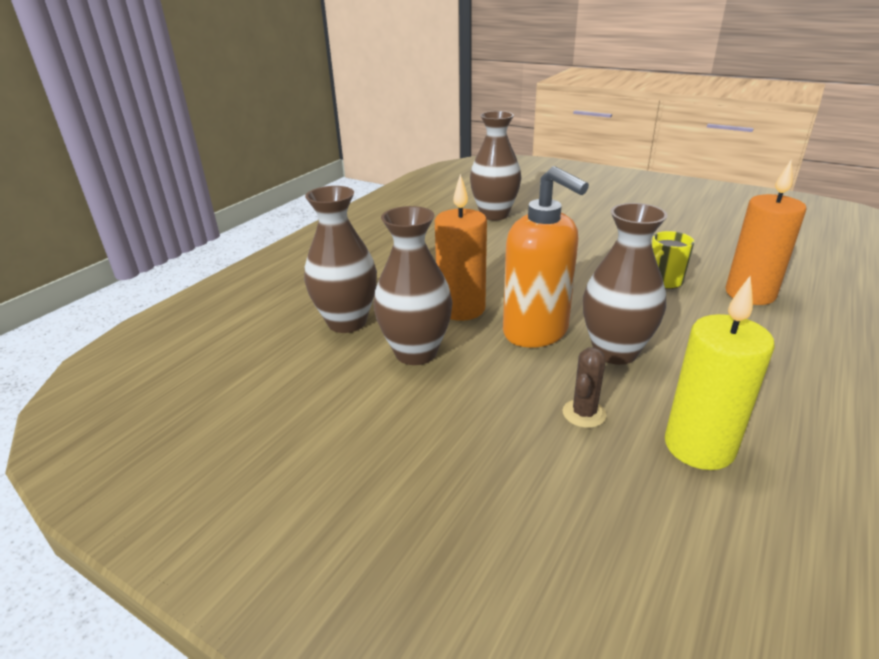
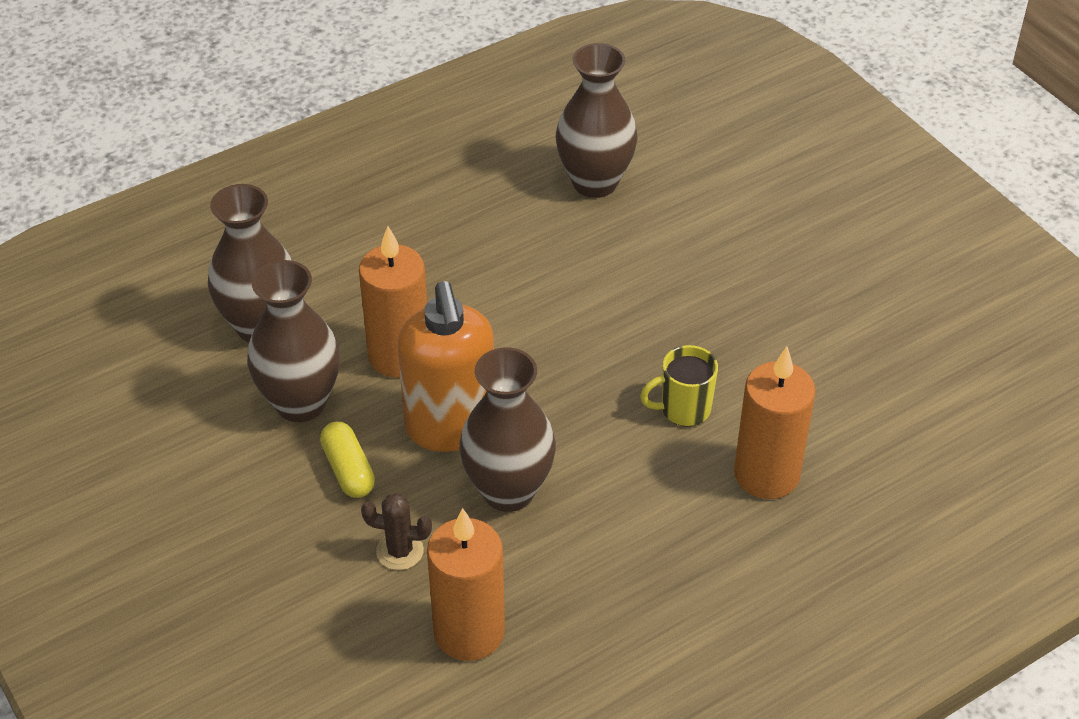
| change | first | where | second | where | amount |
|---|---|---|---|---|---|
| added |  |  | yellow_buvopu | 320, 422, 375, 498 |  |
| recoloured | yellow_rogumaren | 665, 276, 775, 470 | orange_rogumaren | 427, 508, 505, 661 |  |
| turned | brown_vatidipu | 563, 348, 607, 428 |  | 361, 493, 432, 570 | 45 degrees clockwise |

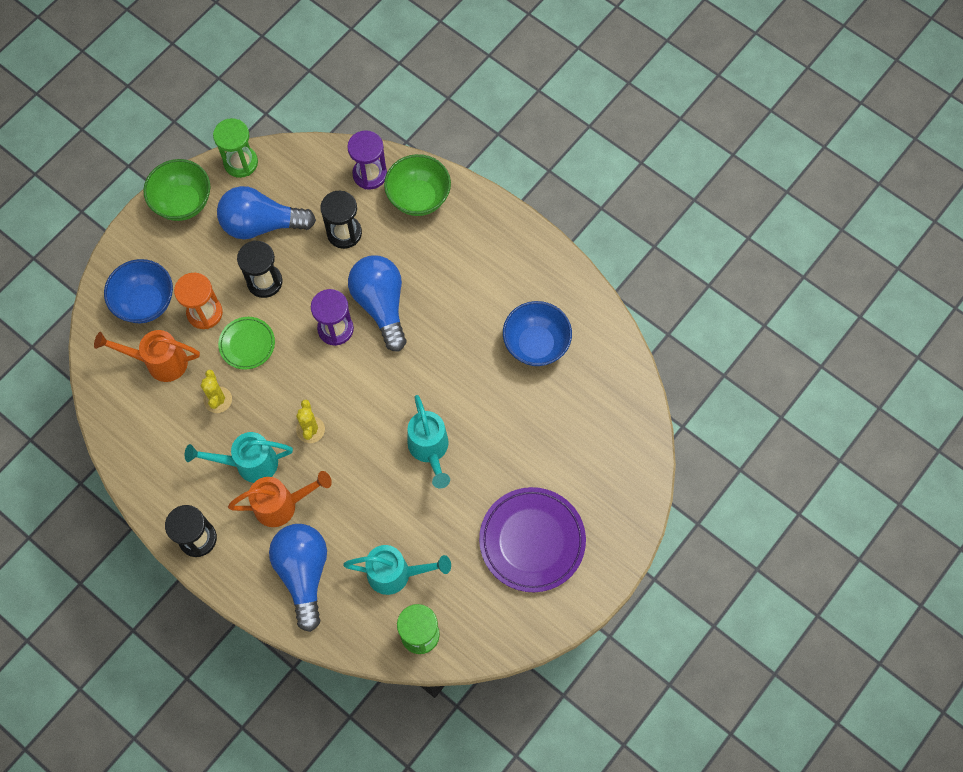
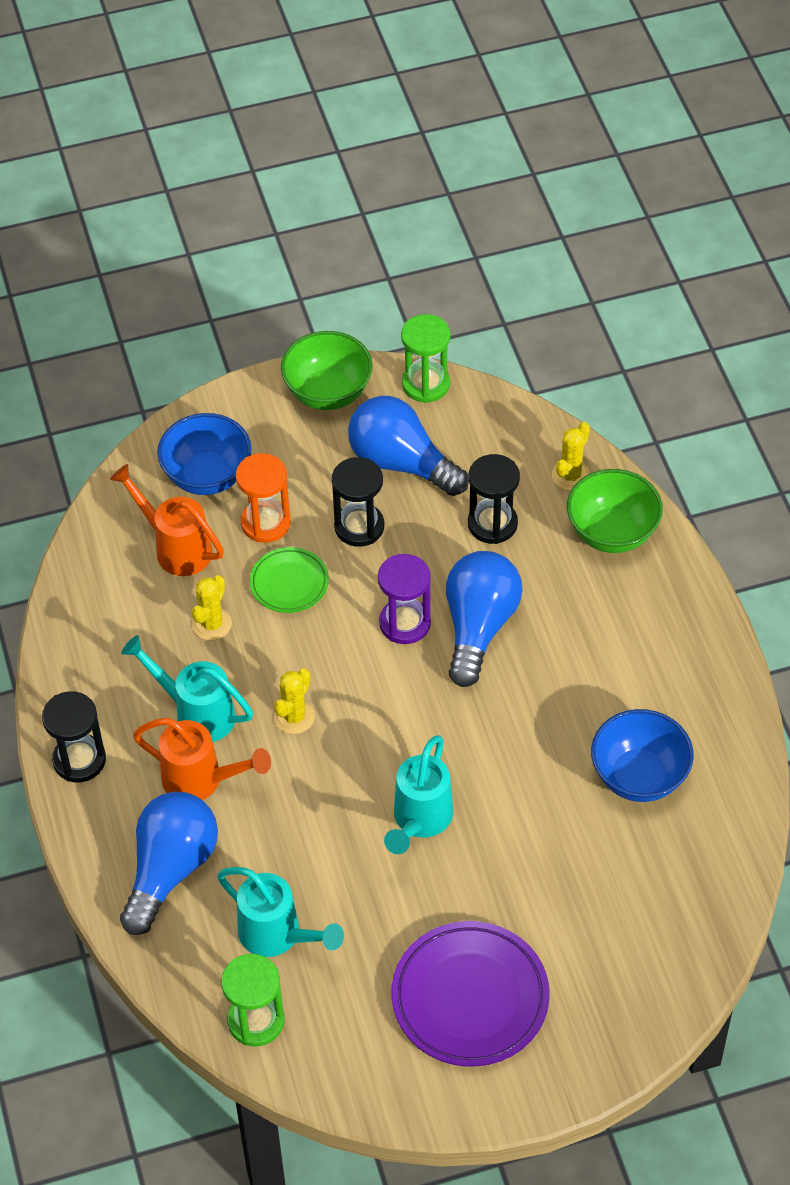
| change | first | where | second | where | amount |
|---|---|---|---|---|---|
| replaced | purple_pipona | 347, 130, 387, 190 | yellow_vatidipu | 552, 422, 590, 491 |  |

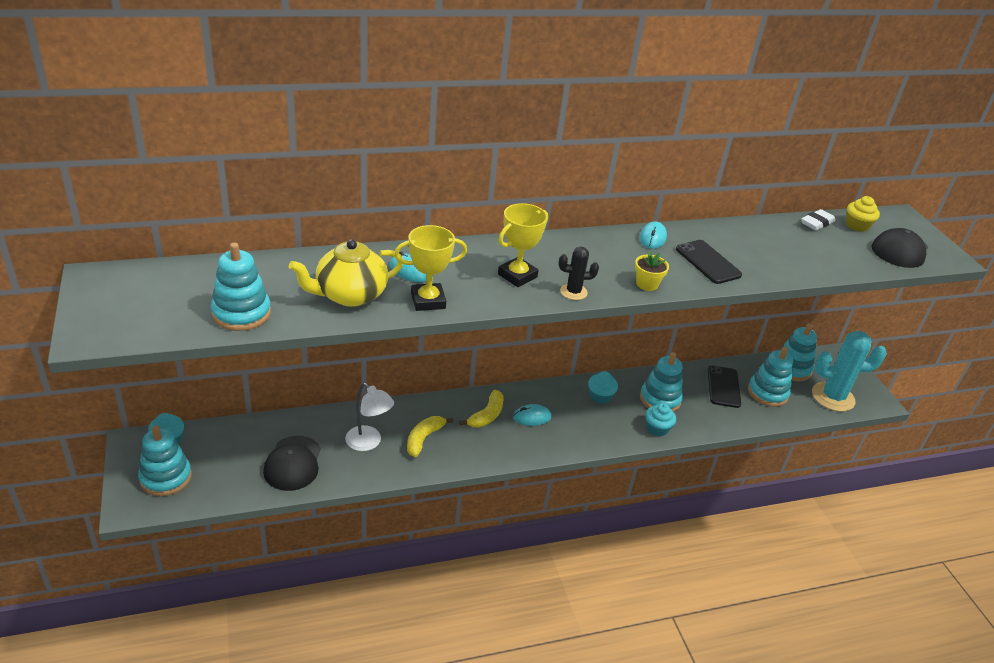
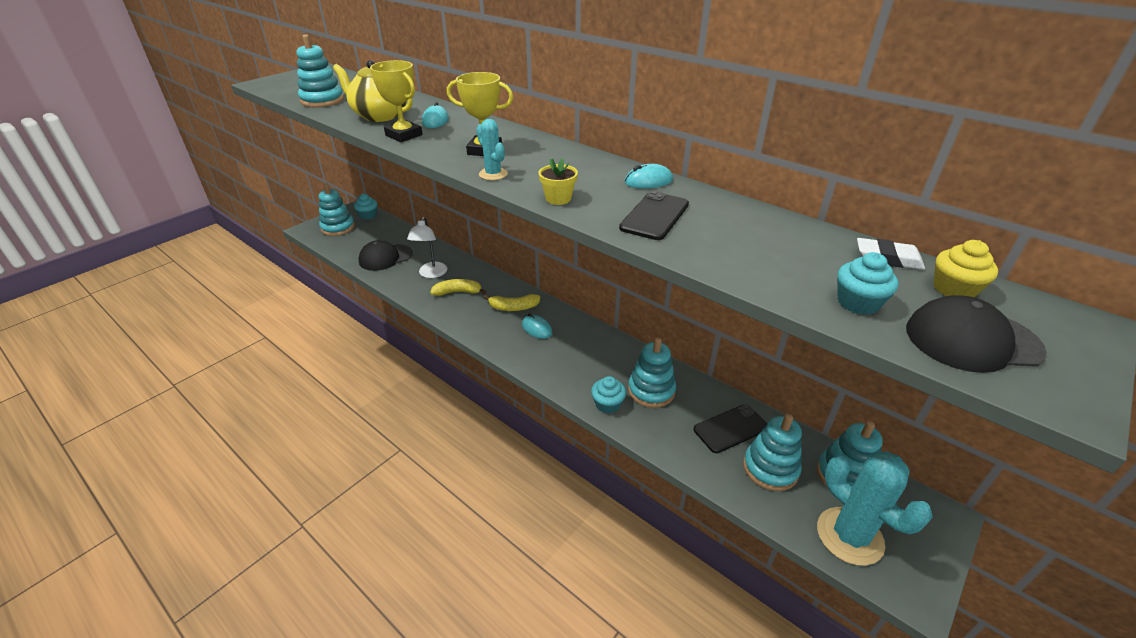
| change | first | where | second | where | amount |
|---|---|---|---|---|---|
| moved | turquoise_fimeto | 588, 371, 618, 404 |  | 837, 252, 898, 315 |  |
| recoloured | black_vatidipu | 559, 246, 599, 300 | turquoise_vatidipu | 476, 119, 508, 180 |  |

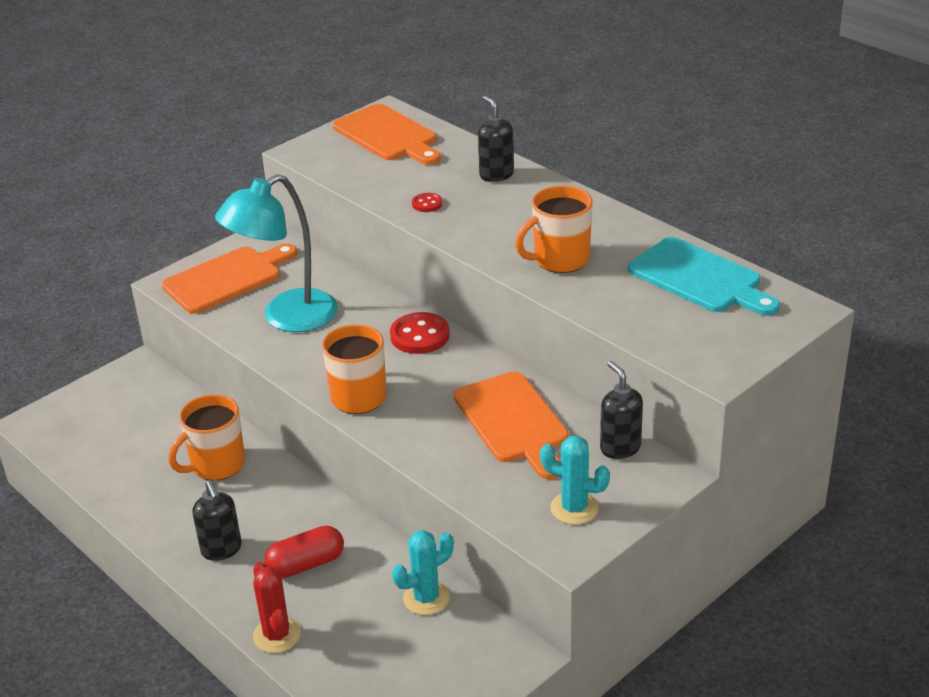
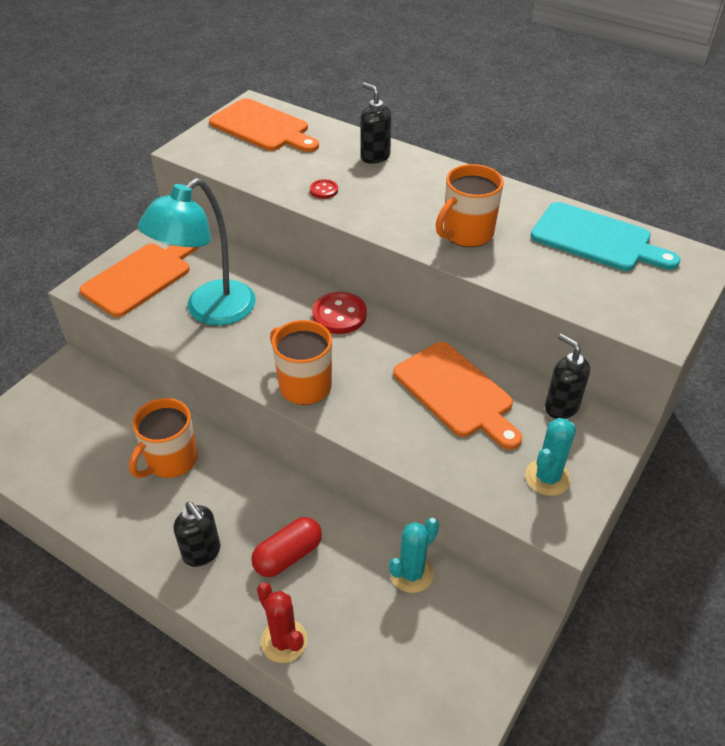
| change | first | where | second | where | amount |
|---|---|---|---|---|---|
| turned | turquoise_vatidipu | 540, 436, 610, 525 |  | 525, 418, 577, 496 | 60 degrees counterclockwise |

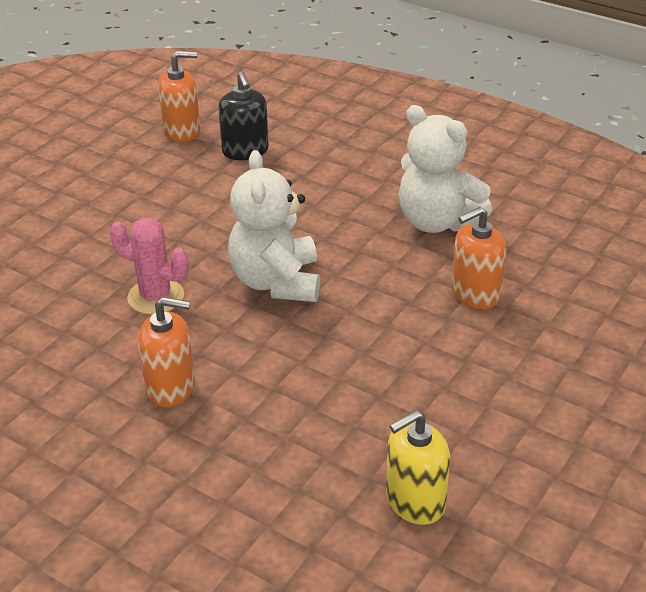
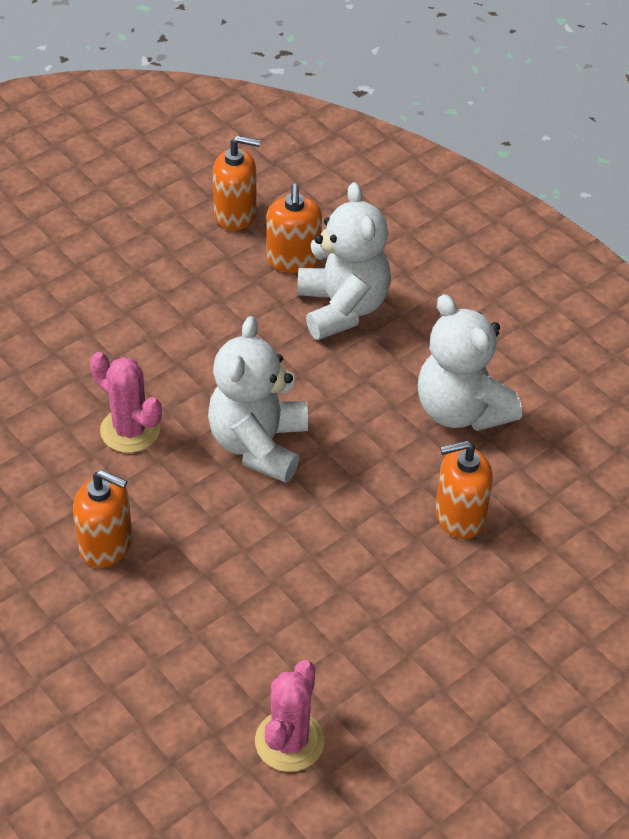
| change | first | where | second | where | amount |
|---|---|---|---|---|---|
| added |  |  | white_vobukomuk | 297, 182, 391, 340 |  |
| replaced | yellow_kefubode | 386, 410, 450, 525 | pink_vatidipu | 255, 660, 324, 772 |  |
| recoloured | black_kefubode | 218, 72, 269, 160 | orange_kefubode | 266, 184, 322, 273 |  |

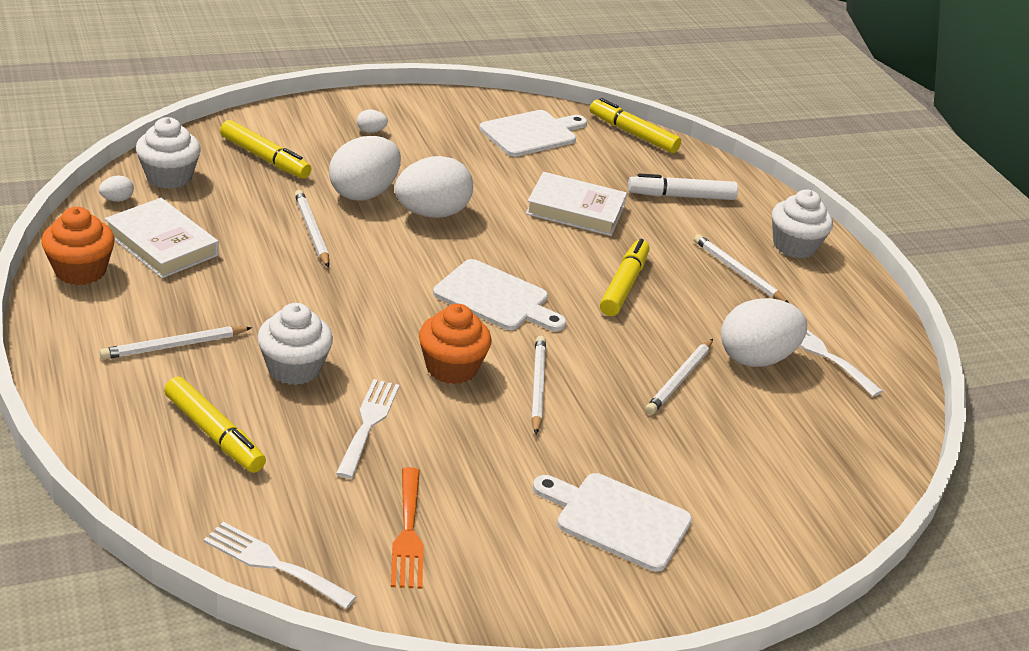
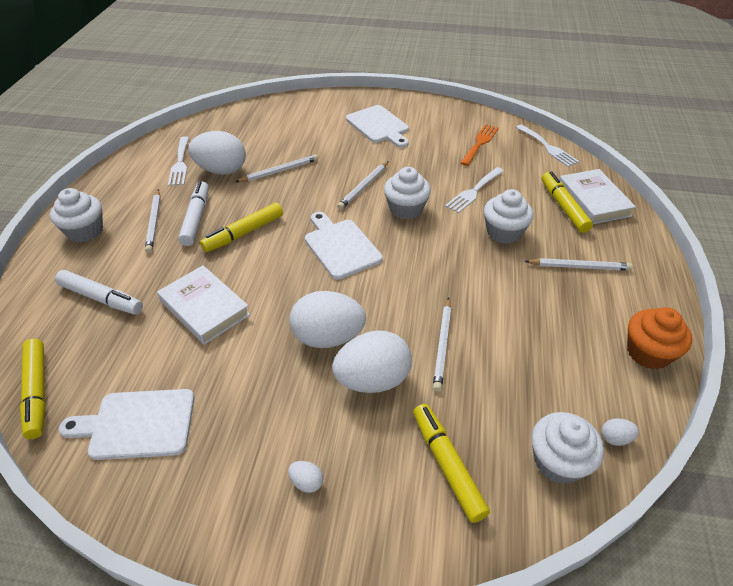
| change | first | where | second | where | amount |
|---|---|---|---|---|---|
| added |  |  | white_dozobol | 178, 181, 209, 246 |  |
| moved | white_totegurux | 105, 198, 219, 278 |  | 559, 169, 636, 224 |  |
| recoloured | orange_fimeto | 419, 304, 492, 384 | white_fimeto | 384, 167, 431, 219 |  |

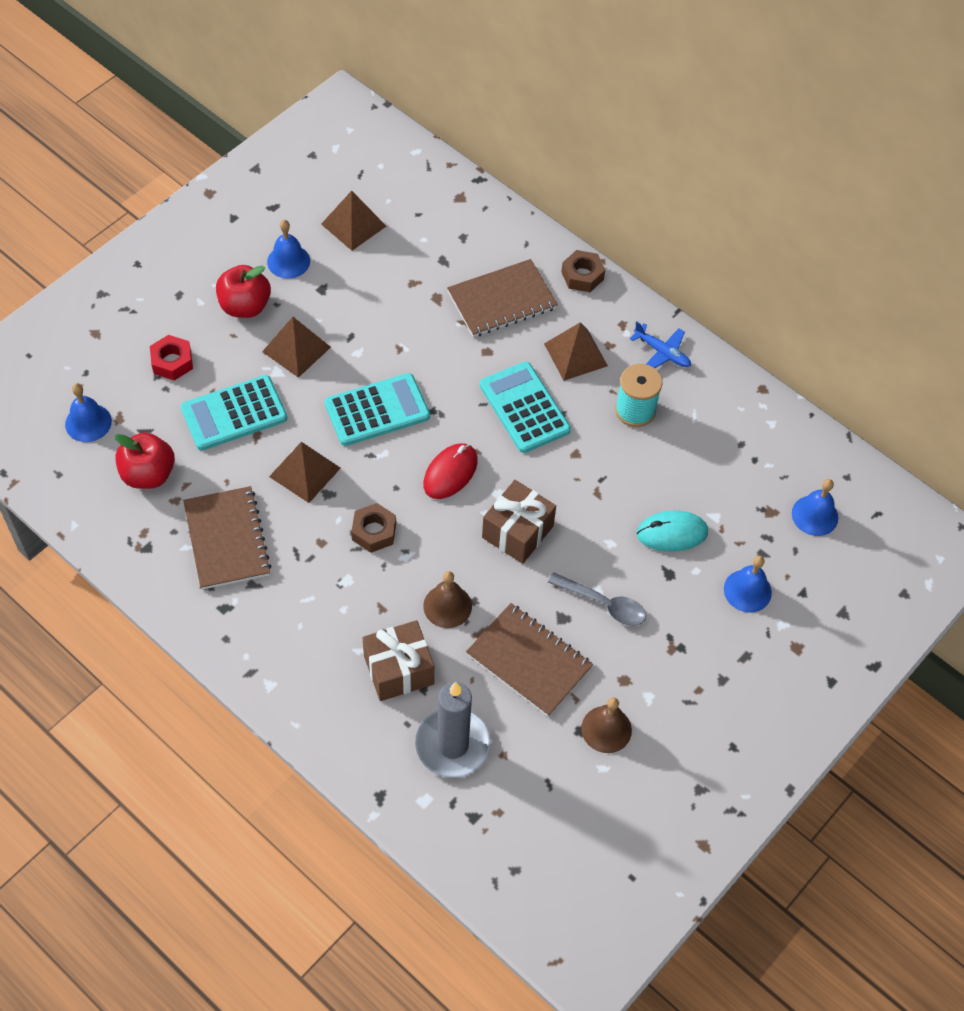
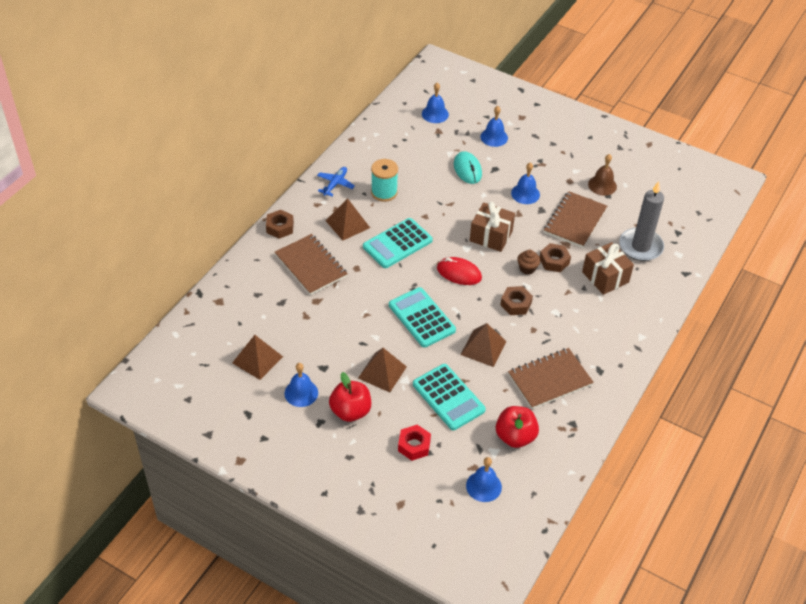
| change | first | where | second | where | amount |
|---|---|---|---|---|---|
| added |  |  | brown_fimeto | 517, 250, 540, 274 |  |
| replaced | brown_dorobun | 423, 571, 472, 628 | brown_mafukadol | 540, 243, 571, 272 |  |
| replaced | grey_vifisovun | 548, 572, 646, 626 | blue_dorobun | 511, 162, 540, 204 |  |

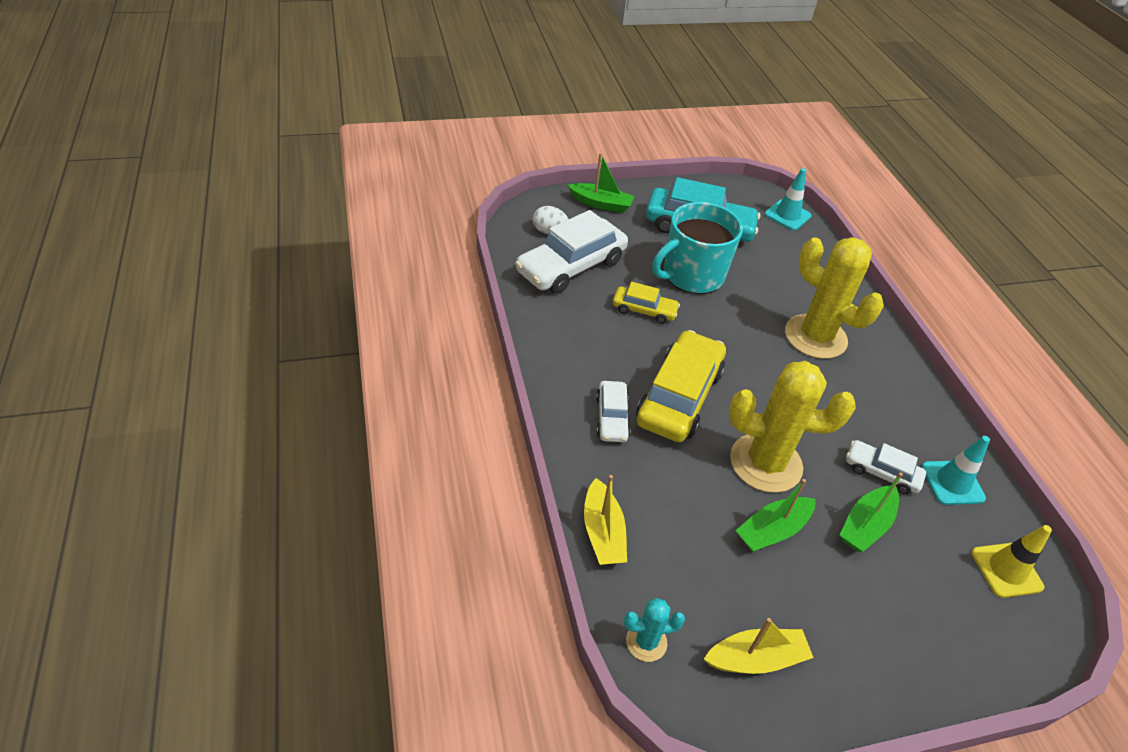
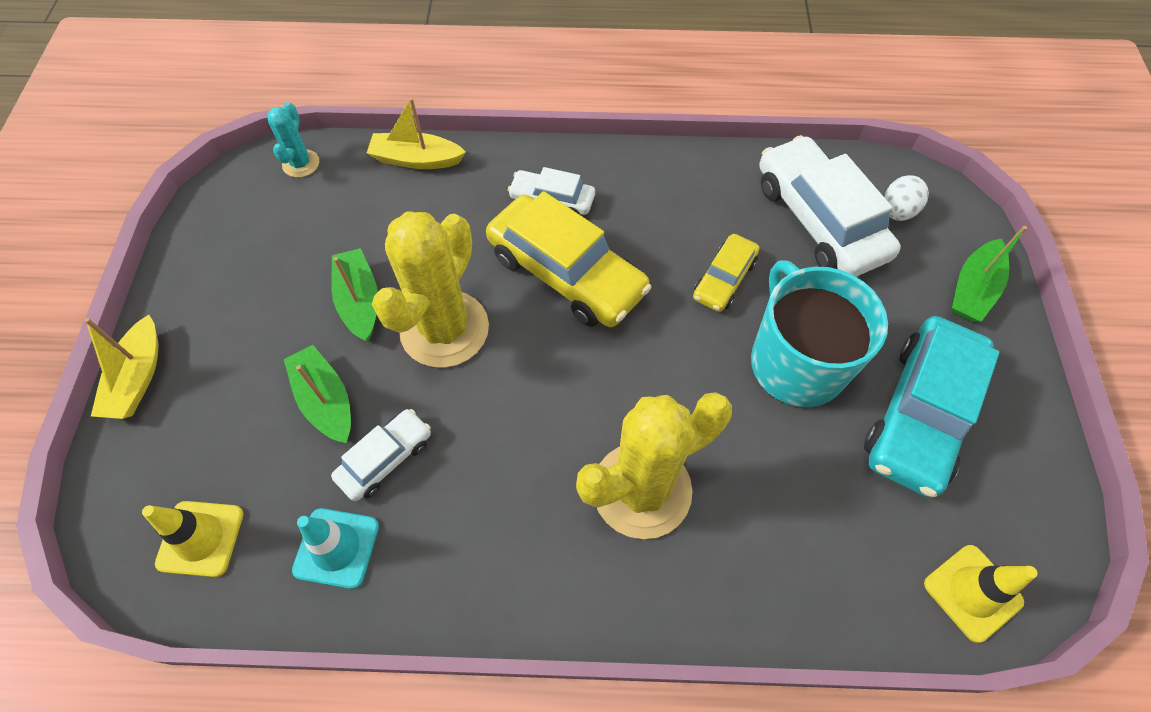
| change | first | where | second | where | amount |
|---|---|---|---|---|---|
| moved | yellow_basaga | 704, 618, 814, 674 |  | 84, 315, 158, 419 |  |
| recoloured | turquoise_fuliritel | 764, 168, 812, 230 | yellow_fuliritel | 924, 545, 1037, 643 |  |

